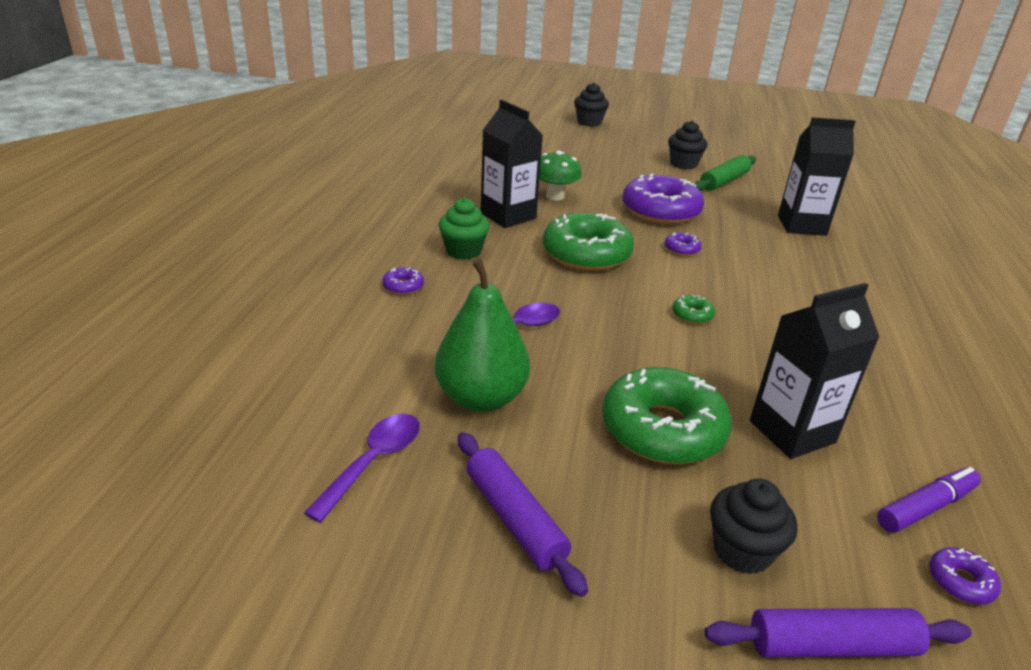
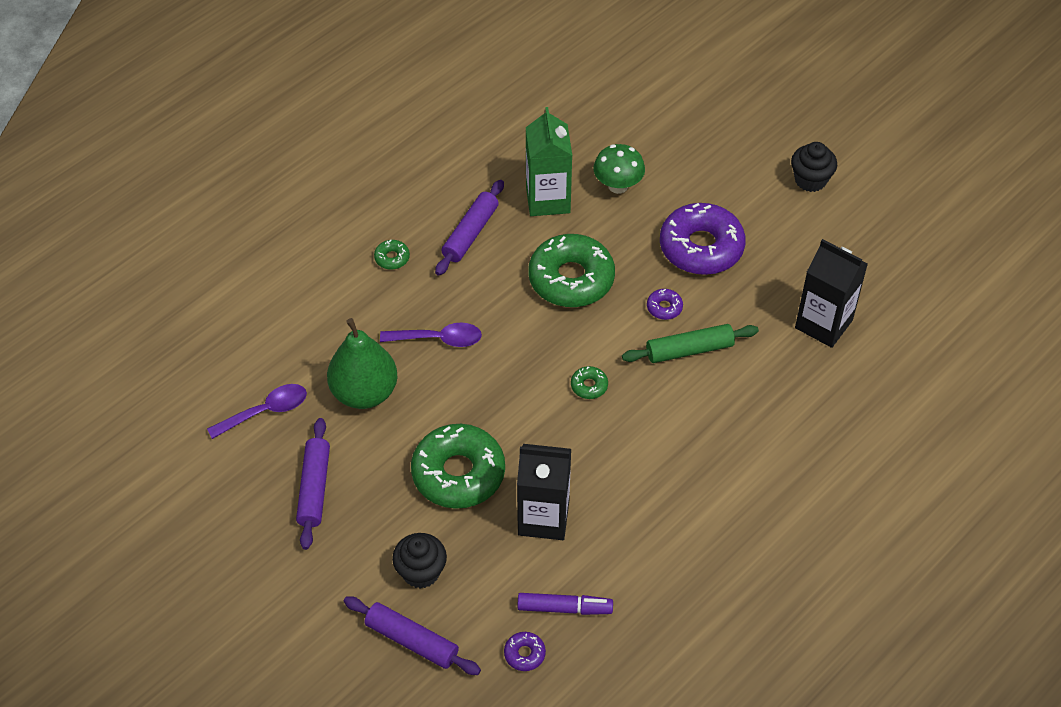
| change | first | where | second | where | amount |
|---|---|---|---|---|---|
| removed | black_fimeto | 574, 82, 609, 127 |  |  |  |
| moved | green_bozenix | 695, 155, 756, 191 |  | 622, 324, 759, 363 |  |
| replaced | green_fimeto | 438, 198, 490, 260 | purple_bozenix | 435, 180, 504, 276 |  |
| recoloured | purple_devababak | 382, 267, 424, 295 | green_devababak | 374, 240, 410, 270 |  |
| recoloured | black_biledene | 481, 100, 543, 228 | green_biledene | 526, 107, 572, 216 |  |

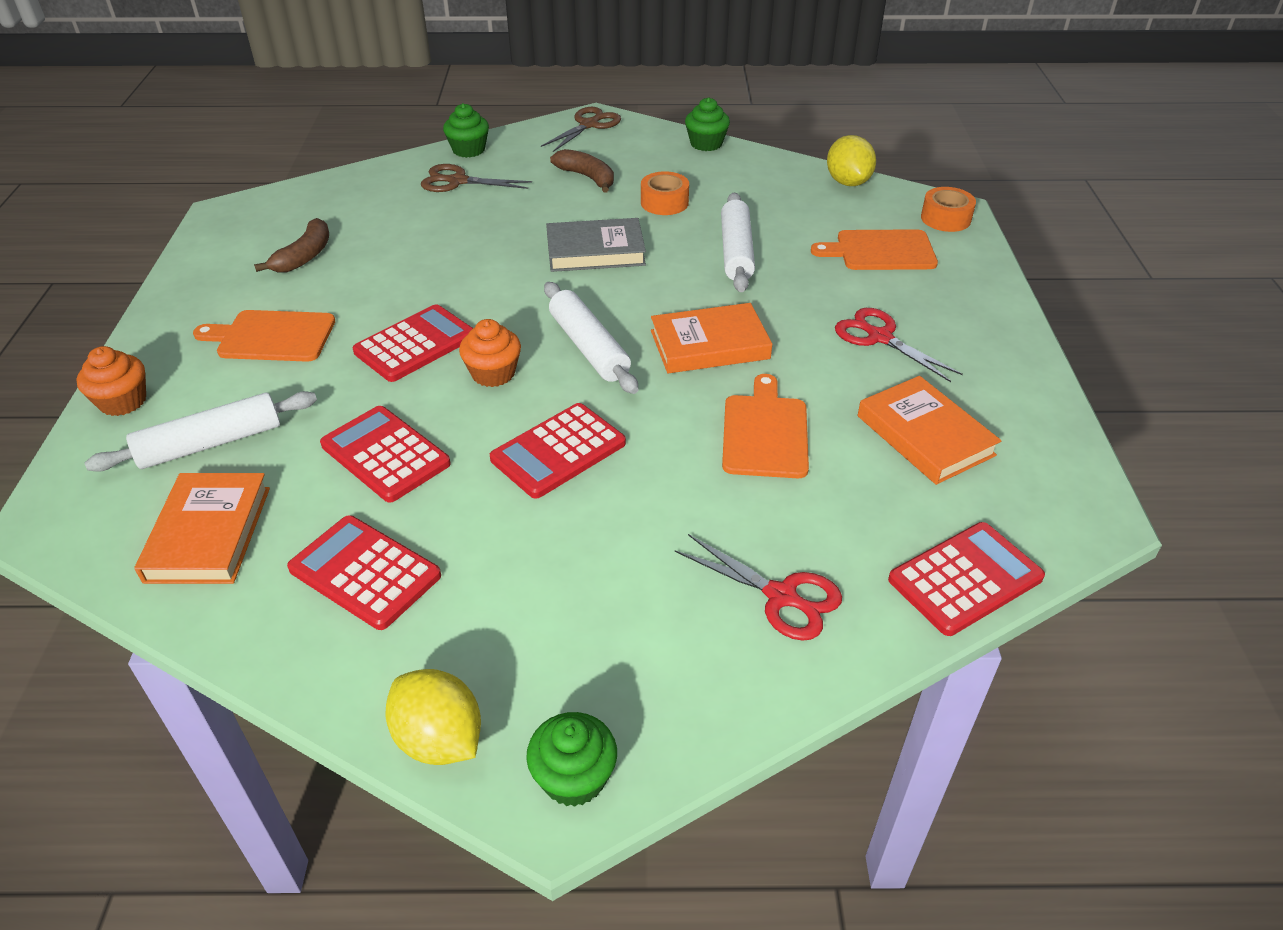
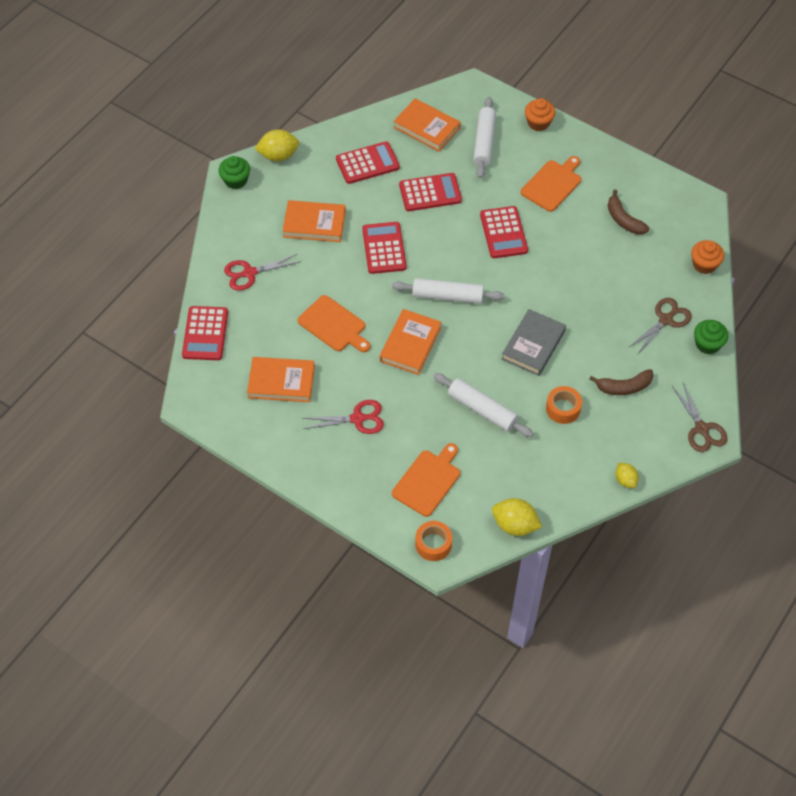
| change | first | where | second | where | amount |
|---|---|---|---|---|---|
| added |  |  | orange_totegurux | 283, 200, 346, 242 |  |
| moved | orange_fimeto | 459, 319, 521, 387 |  | 691, 240, 724, 274 |  |
| replaced | green_fimeto | 685, 97, 730, 151 | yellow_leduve | 615, 463, 639, 488 |  |

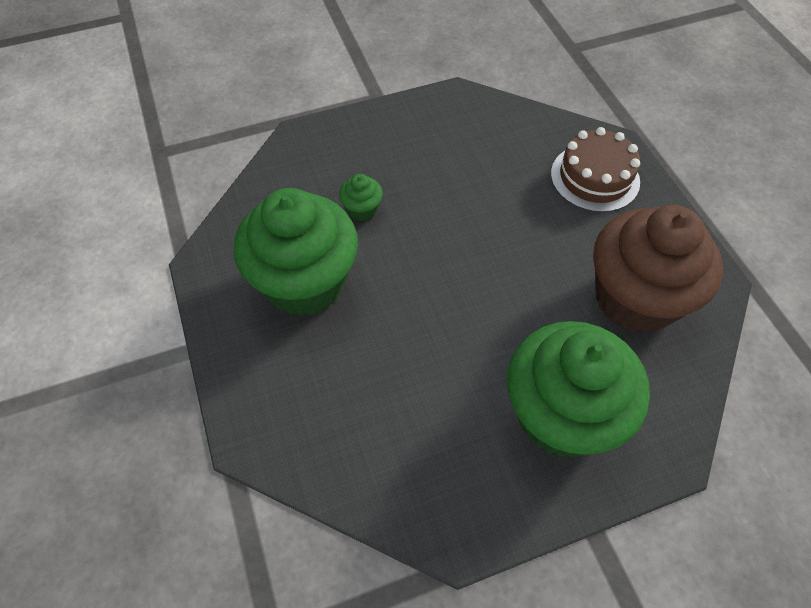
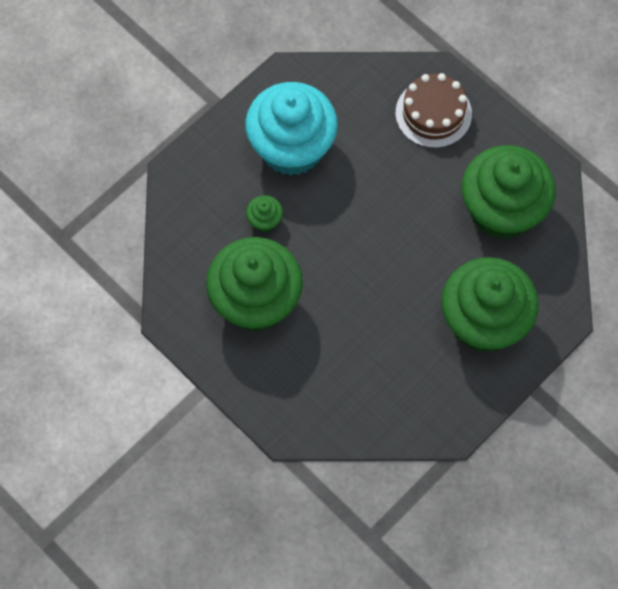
| change | first | where | second | where | amount |
|---|---|---|---|---|---|
| added |  |  | turquoise_fimeto | 245, 82, 338, 176 |  |
| recoloured | brown_fimeto | 593, 205, 723, 333 | green_fimeto | 462, 145, 556, 239 |  |

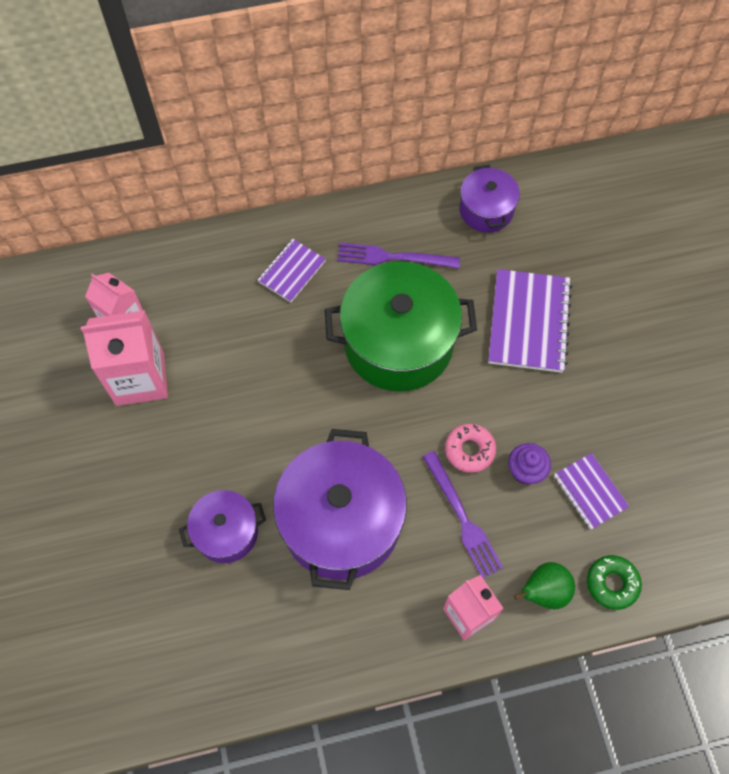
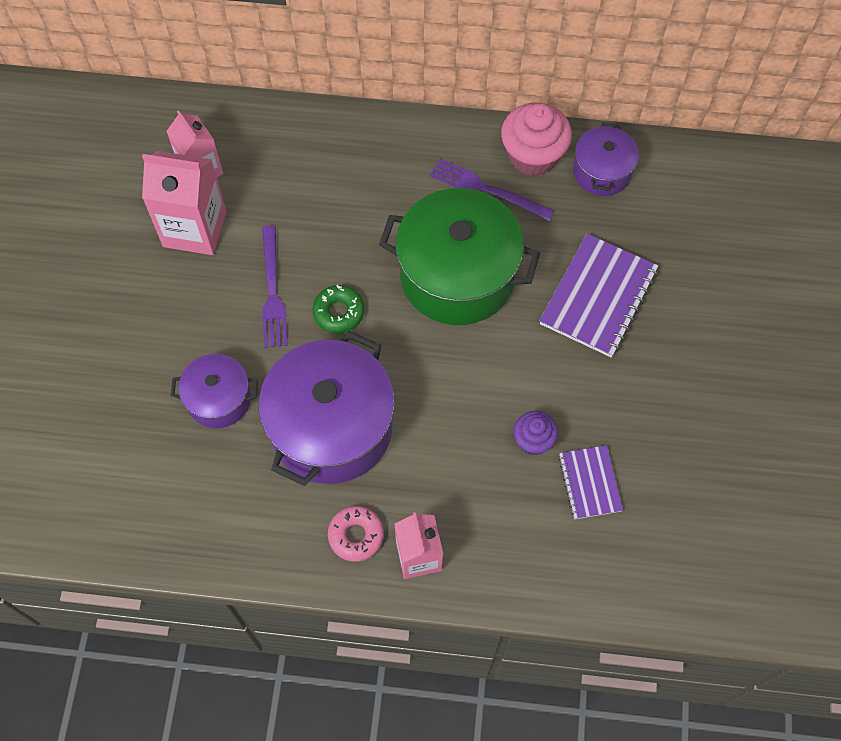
| change | first | where | second | where | amount |
|---|---|---|---|---|---|
| removed | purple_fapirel | 257, 239, 326, 302 |  |  |  |
| removed | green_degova | 514, 562, 575, 609 |  |  |  |
| added |  |  | pink_fimeto | 501, 103, 572, 176 |  |
| moved | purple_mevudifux | 422, 451, 503, 578 |  | 262, 226, 288, 348 |  |
| moved | pink_devababak | 445, 424, 496, 473 |  | 328, 506, 384, 562 |  |
| moved | green_devababak | 587, 555, 642, 610 |  | 312, 285, 364, 333 |  |

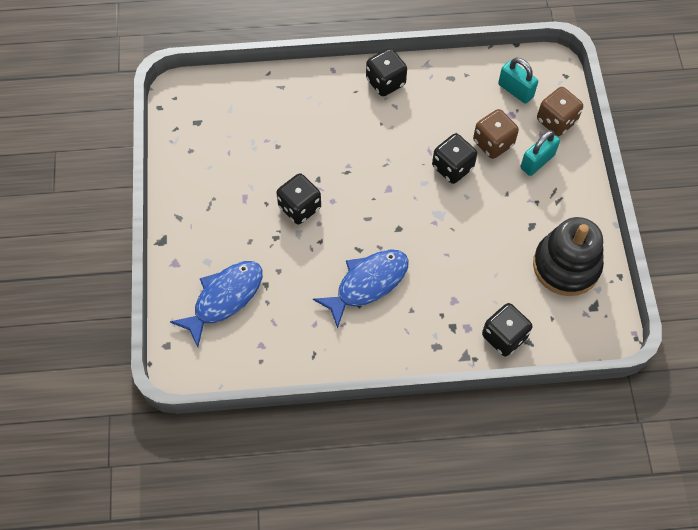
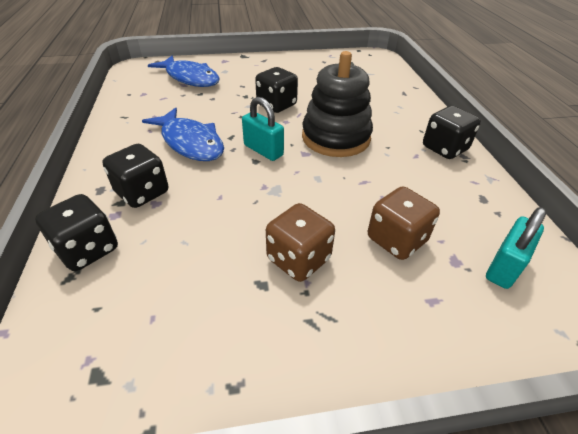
| change | first | where | second | where | amount |
|---|---|---|---|---|---|
| moved | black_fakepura | 432, 133, 477, 184 |  | 102, 144, 168, 208 |  |
| moved | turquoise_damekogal | 520, 130, 560, 176 |  | 242, 97, 284, 161 |  |
| moved | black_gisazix | 533, 217, 604, 296 |  | 302, 51, 373, 157 |  |
| moved | brown_fakepura | 537, 87, 583, 136 |  | 266, 203, 335, 282 |  |

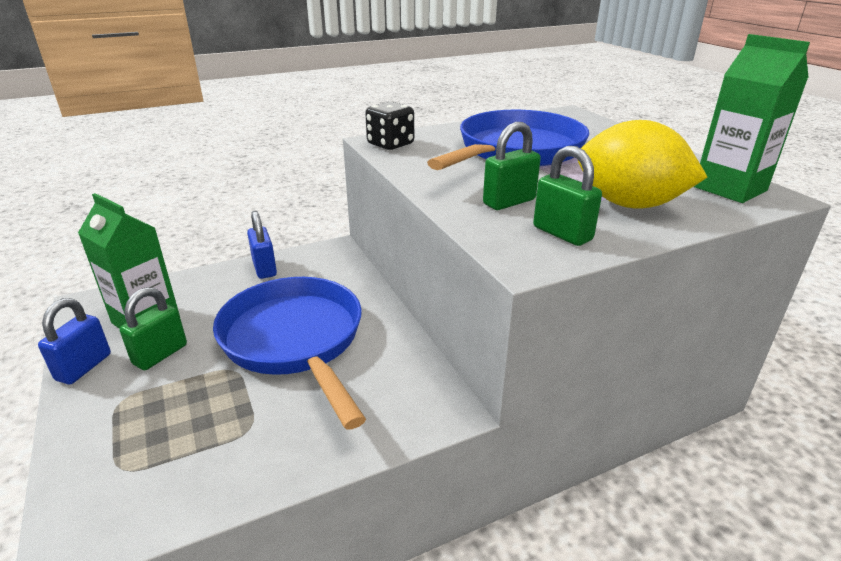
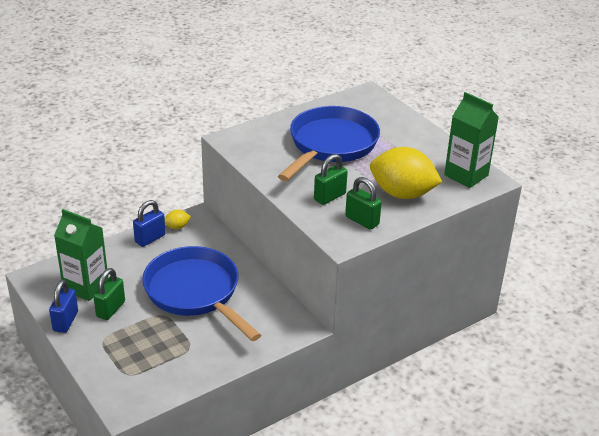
| change | first | where | second | where | amount |
|---|---|---|---|---|---|
| removed | black_fakepura | 365, 102, 414, 150 |  |  |  |
| added |  |  | yellow_leduve | 165, 210, 191, 229 |  |
| turned | blue_damekogal | 247, 211, 277, 279 |  | 133, 200, 166, 247 | 75 degrees clockwise |

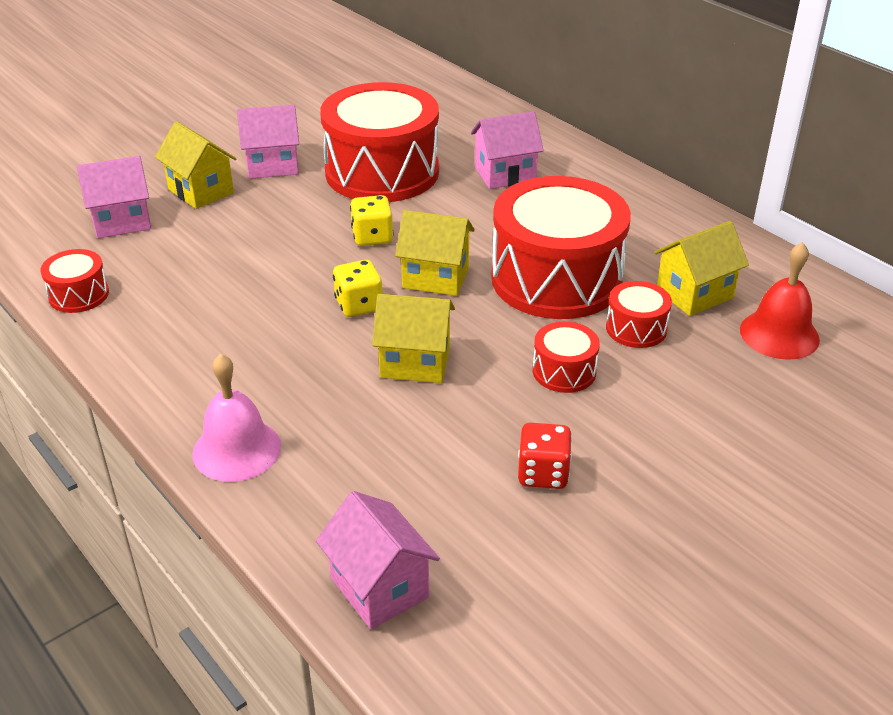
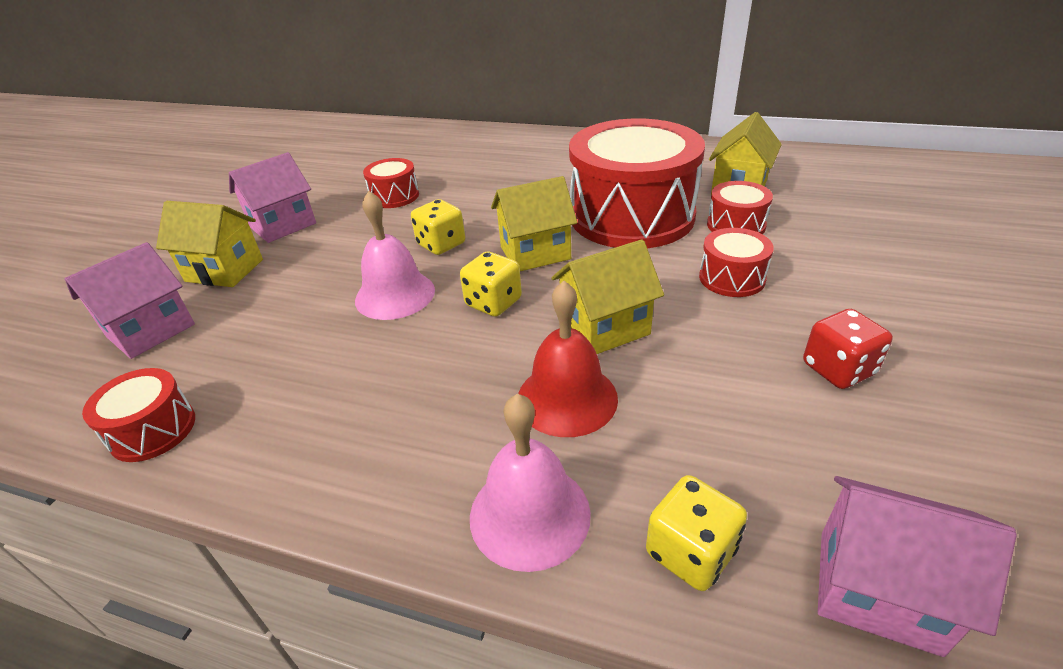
| change | first | where | second | where | amount |
|---|---|---|---|---|---|
| removed | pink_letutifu | 471, 111, 544, 189 |  |  |  |
| added |  |  | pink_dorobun | 355, 191, 435, 320 |  |
| added |  |  | yellow_fakepura | 646, 475, 747, 591 |  |
| moved | red_dorobun | 740, 242, 820, 360 |  | 518, 281, 618, 437 |  |
| resized | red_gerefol | 320, 82, 439, 202 |  | 363, 158, 419, 208 | x0.44 |

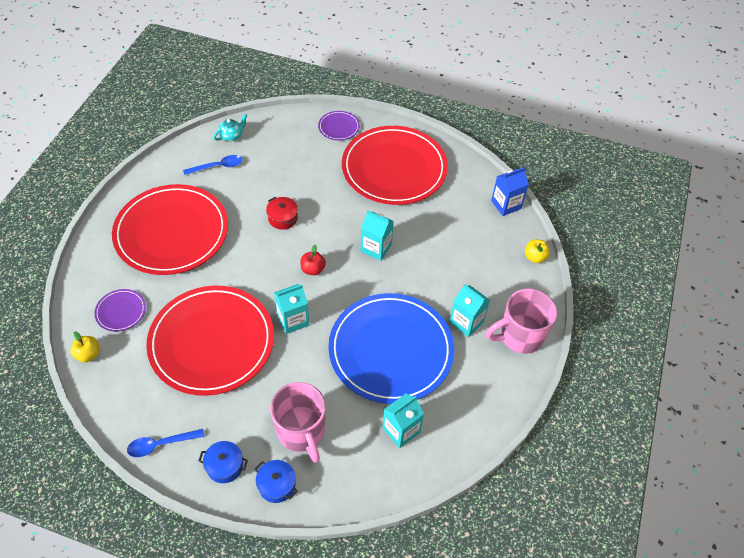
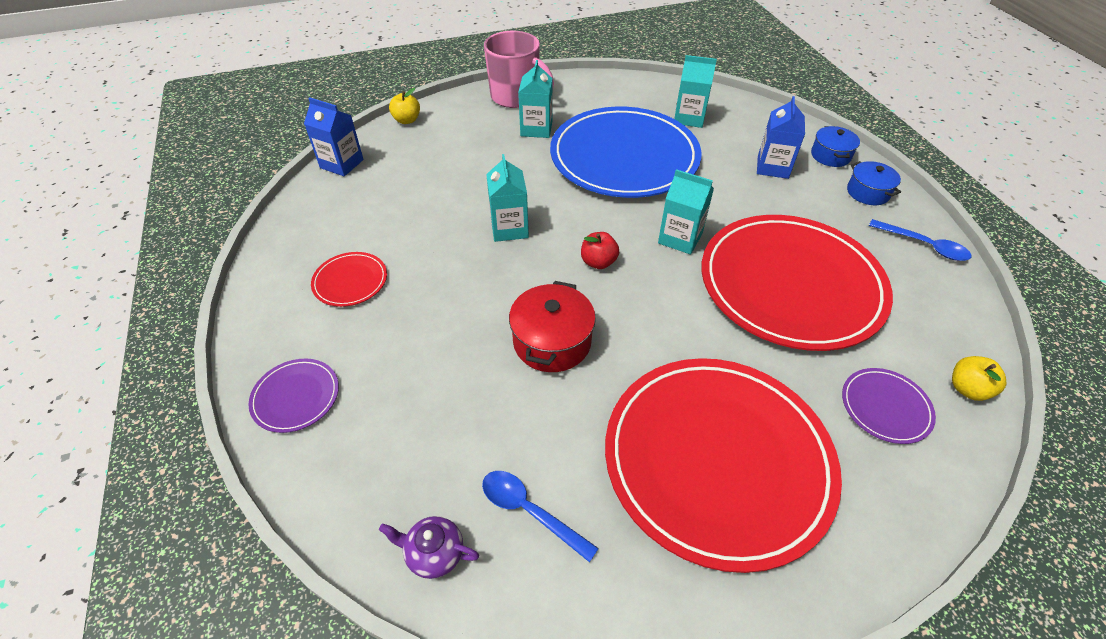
| change | first | where | second | where | amount |
|---|---|---|---|---|---|
| replaced | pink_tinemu | 270, 382, 326, 463 | blue_biledene | 757, 96, 805, 179 |  |
| recoloured | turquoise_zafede | 214, 114, 247, 141 | purple_zafede | 379, 516, 479, 579 |  |
| resized | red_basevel | 266, 197, 298, 230 |  | 509, 281, 596, 372 | x1.51 |
| resized | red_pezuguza | 342, 126, 448, 205 |  | 311, 252, 387, 307 | x0.41 |

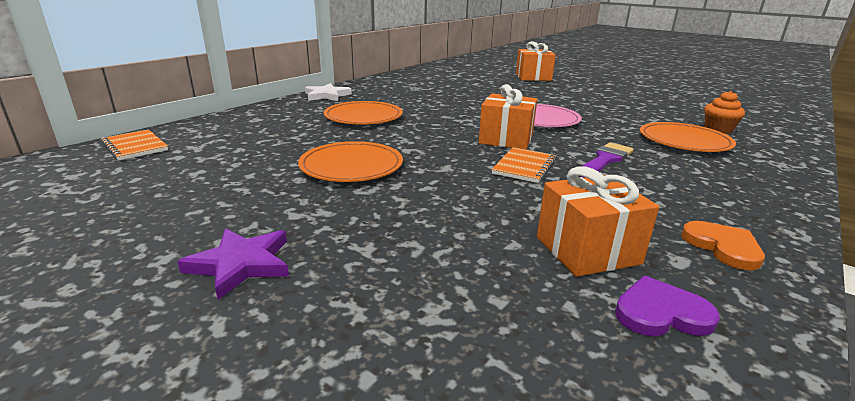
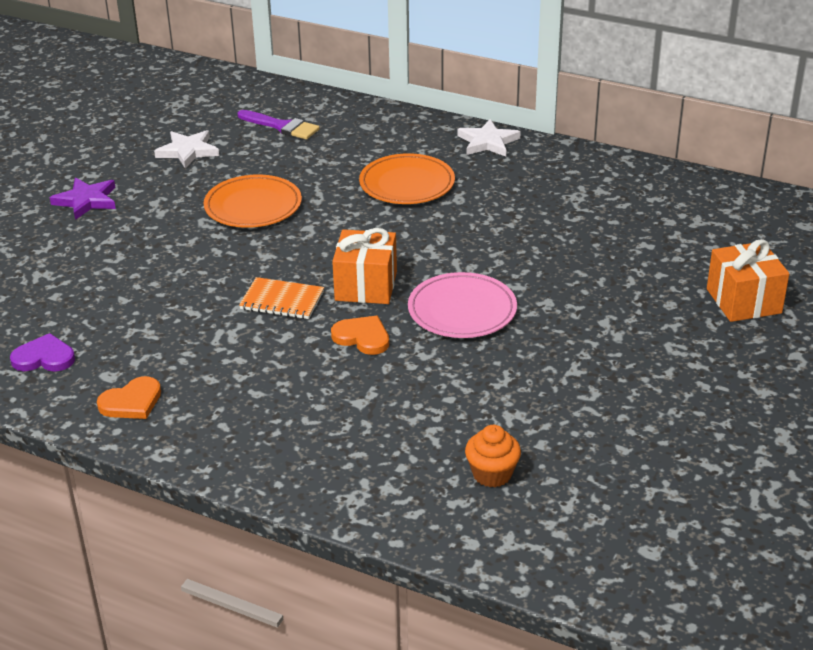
| change | first | where | second | where | amount |
|---|---|---|---|---|---|
| removed | orange_fapirel | 101, 129, 168, 160 |  |  |  |
| removed | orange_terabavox | 537, 166, 659, 277 |  |  |  |
| removed | orange_pezuguza | 640, 122, 736, 152 |  |  |  |
| added |  |  | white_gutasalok | 154, 130, 219, 168 |  |
| added |  |  | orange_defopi | 331, 316, 389, 355 |  |
| moved | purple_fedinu | 580, 143, 634, 178 |  | 238, 110, 320, 140 |  |
| turned | purple_defopi | 615, 276, 720, 336 |  | 10, 333, 75, 372 | 75 degrees counterclockwise |

